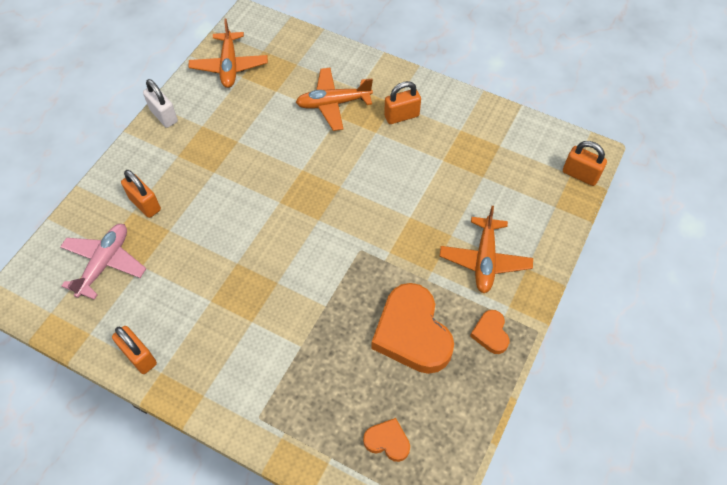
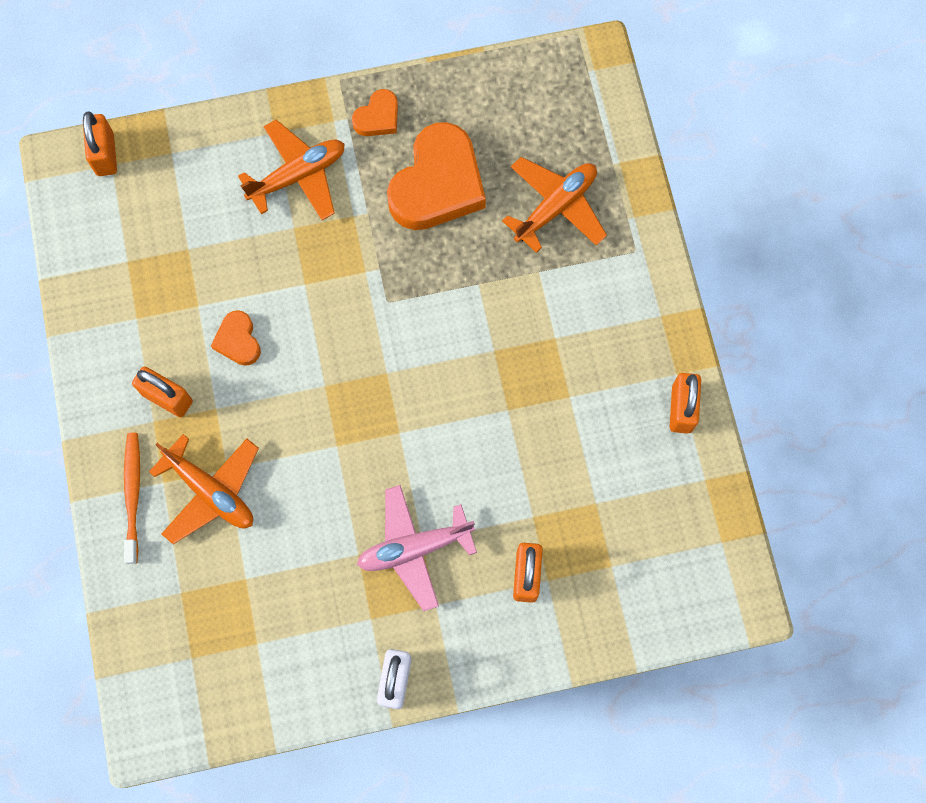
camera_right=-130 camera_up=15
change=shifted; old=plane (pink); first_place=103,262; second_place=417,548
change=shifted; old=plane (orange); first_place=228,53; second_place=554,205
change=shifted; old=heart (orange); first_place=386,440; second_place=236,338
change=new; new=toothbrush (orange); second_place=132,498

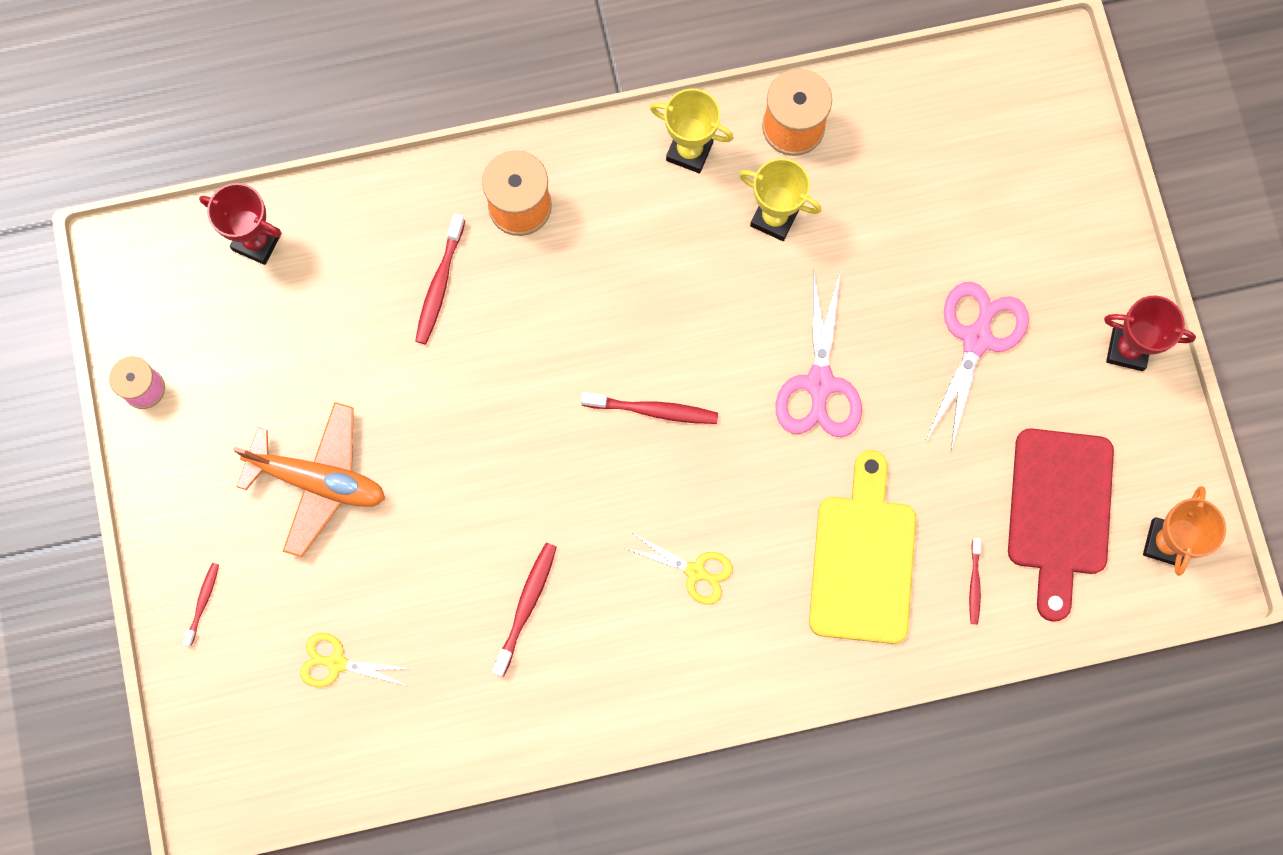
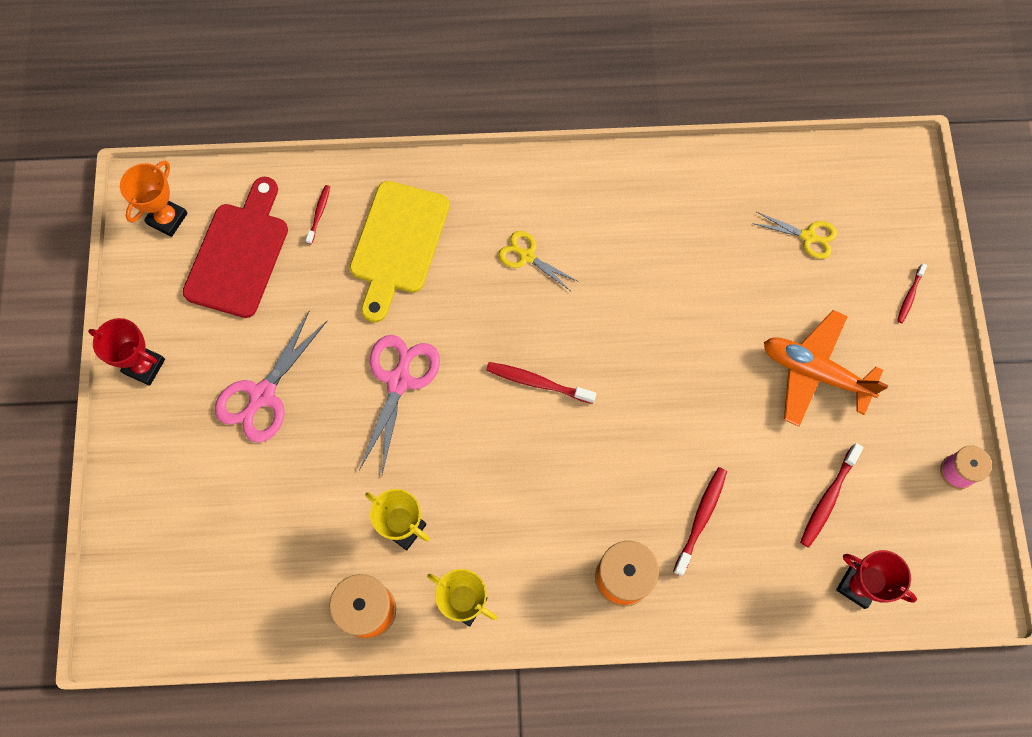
camera_right=-170 camera_up=-5
change=shifted; old=toothbrush (red); first_place=524,610; second_place=832,495

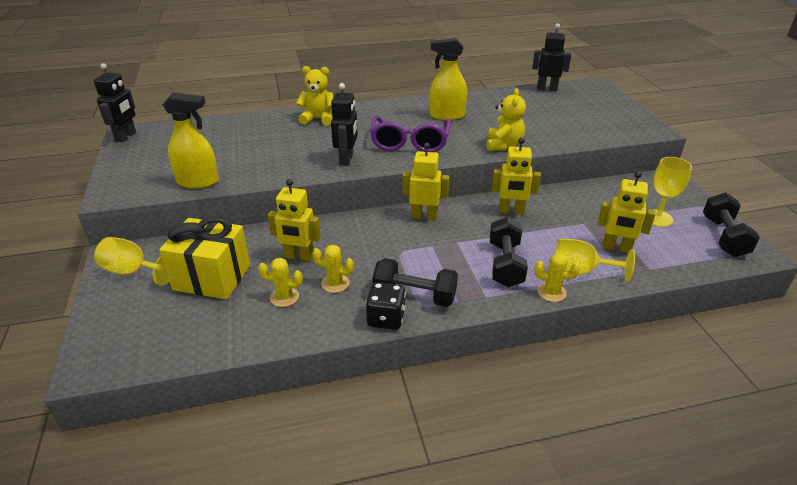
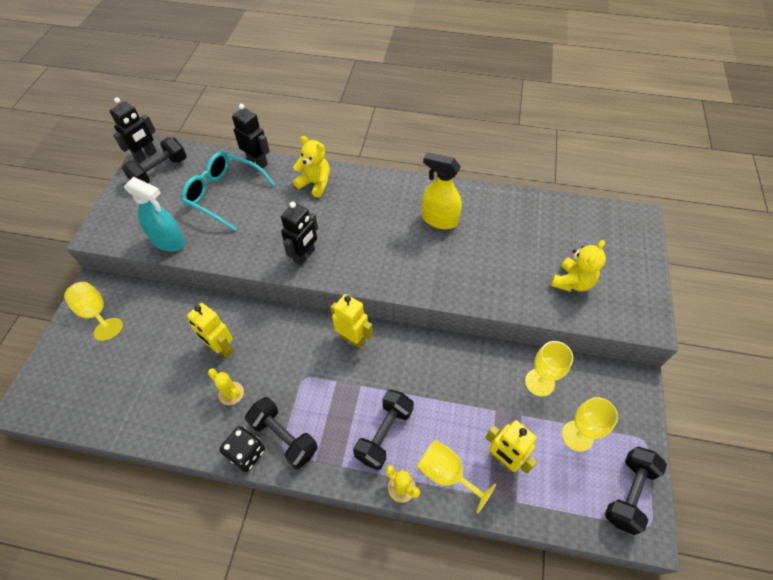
camera_right=25 camera_up=20
change=gone; old=gift (yellow); first_place=204,257
change=repainted; old=spray bottle (yellow); new=spray bottle (turquoise); first_place=191,140; second_place=154,214
change=gone; old=cactus (yellow); first_place=280,282
change=gone; old=glasses (purple); first_place=410,133
change=shifted; old=teddy bear (yellow); first_place=506,119; second_place=578,266
change=gone; old=robot (yellow); first_place=516,176
change=shifted; old=robot (black); first_place=551,57; second_place=251,136
change=new; new=dumbbell (black); second_place=154,160
change=new; new=glasses (turquoise); second_place=228,191
change=new; new=goblet (yellow); second_place=549,369

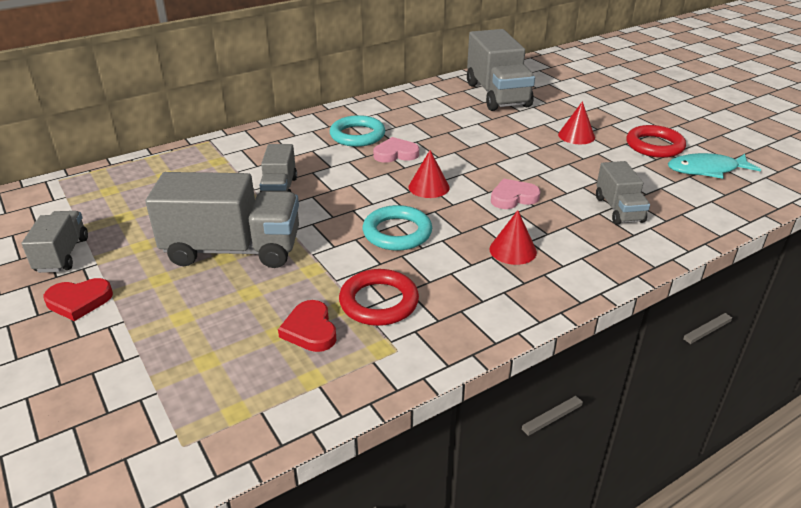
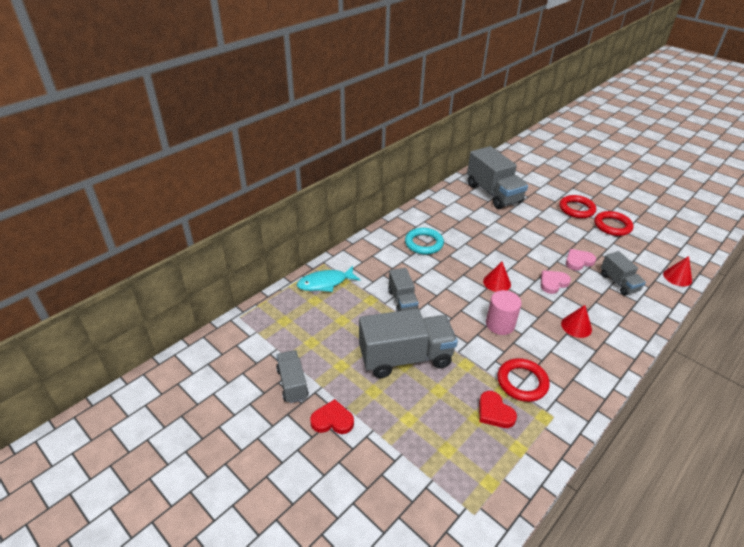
camera_right=-15 camera_up=5
change=rotated; old=heart (red); first_place=78,299; second_place=332,416; degrees=-150
change=swapped; old=ring (turquoise); new=cylinder (pink); first_place=397,228; second_place=504,312
change=shifted; old=heart (pink); first_place=396,150; second_place=581,260
change=shifted; old=cone (red); first_place=576,122; second_place=677,271
change=shifted; old=fish (turquoise); first_place=714,166; second_place=328,279
change=new; new=ring (red); second_place=577,206

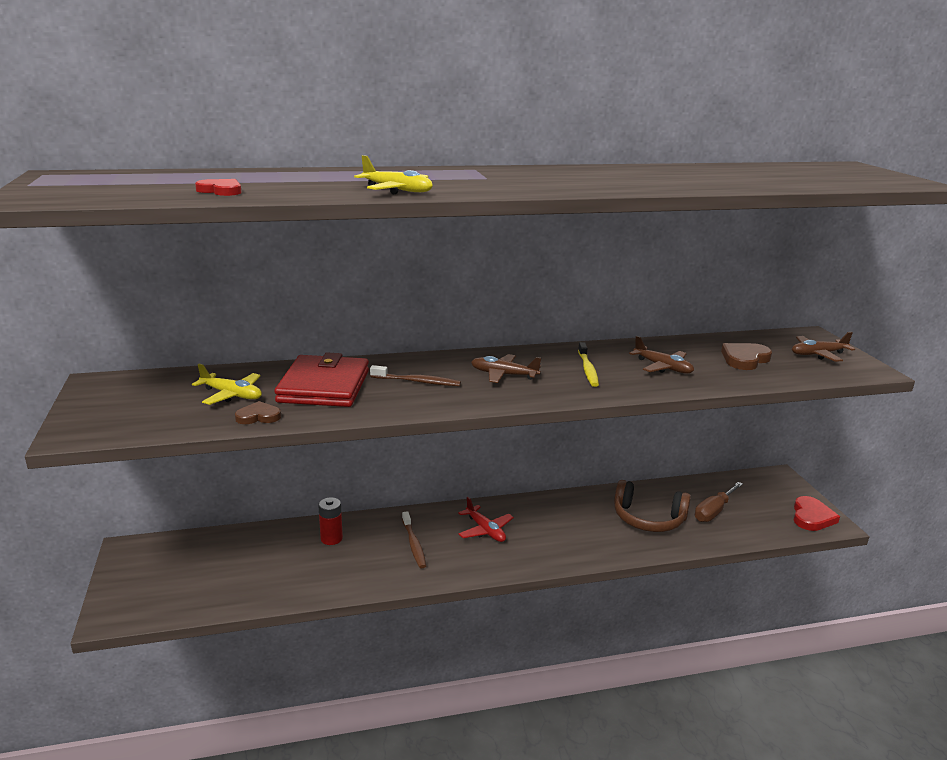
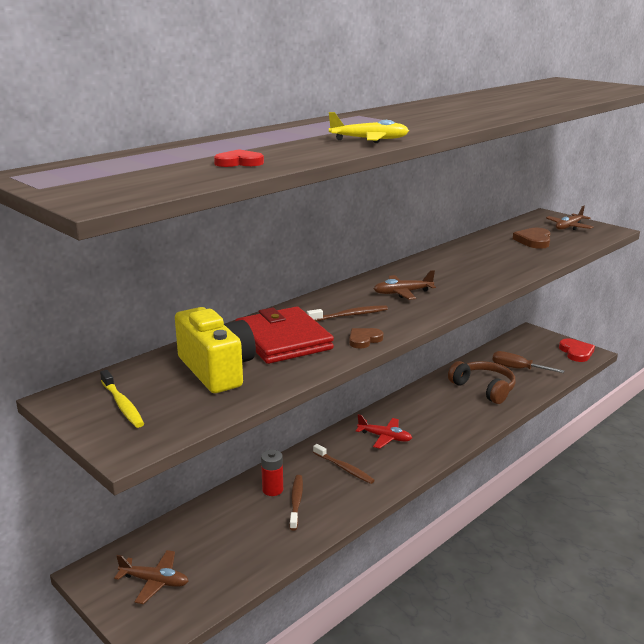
camera_right=-30 camera_up=0
change=swapped; old=plane (yellow); new=camera (yellow); first_place=227,384; second_place=215,350
change=shifted; old=heart (brown); first_place=258,412; second_place=366,338
change=shifted; old=toothbrush (yellow); first_place=588,364; second_place=122,399
change=rotated; old=headphones (brown); first_place=652,506; second_place=482,382; degrees=-120
change=shifted; old=plane (brown); first_place=661,354; second_place=151,577
change=rotated; old=screwdriver (brown); first_place=719,502; second_place=528,362; degrees=105
change=new; new=toothbrush (brown); second_place=296,503

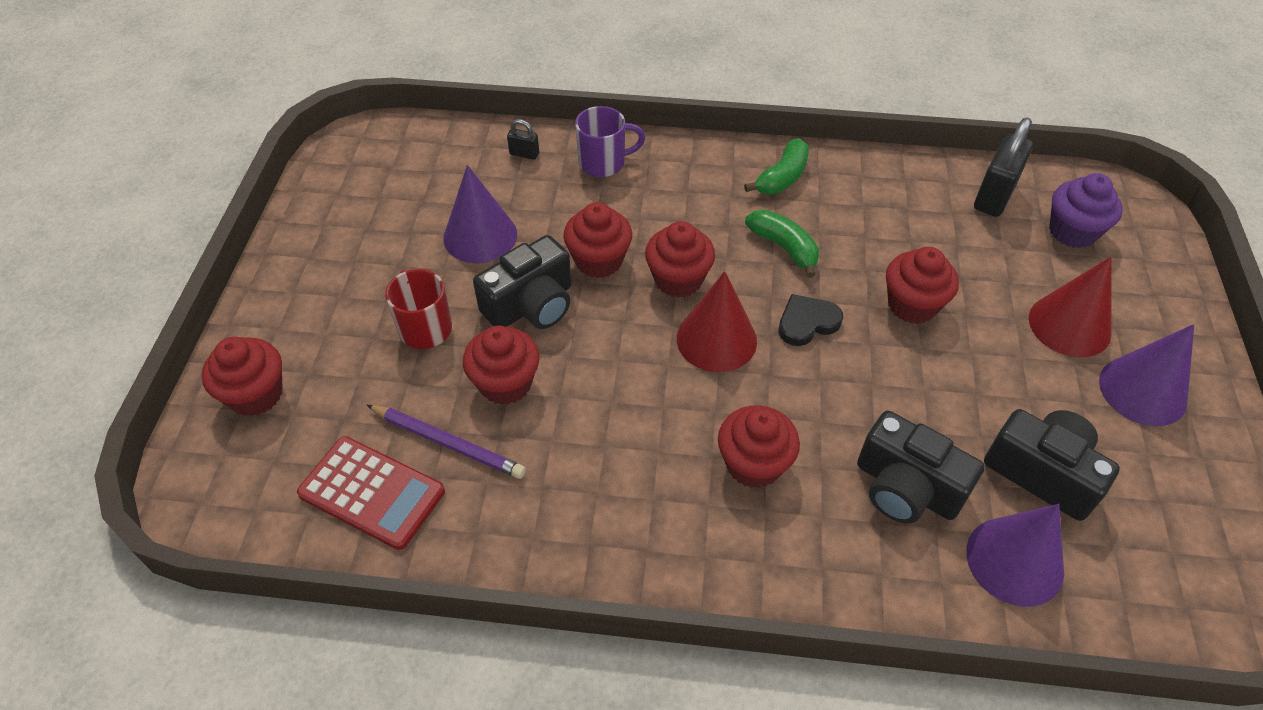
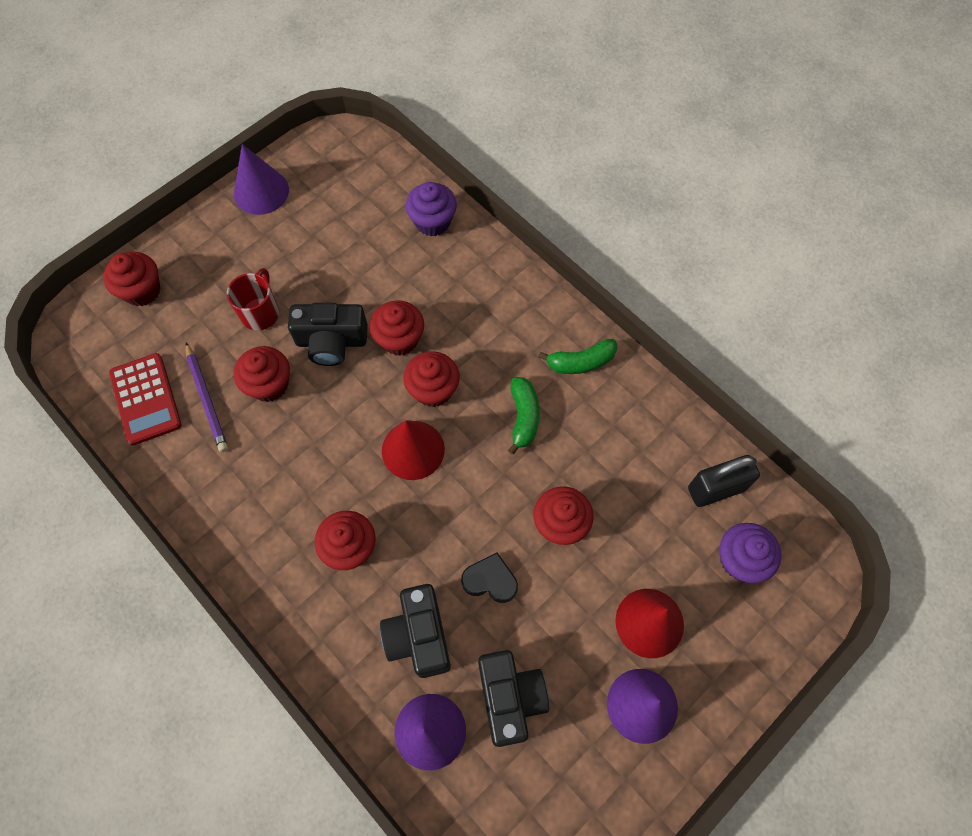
camera_right=40 camera_up=15
change=shifted; old=cone (purple); first_place=480,214; second_place=261,179
change=swapped; old=padlock (black); new=cupcake (purple); first_place=523,139; second_place=431,209
change=gone; old=mug (purple); first_place=610,141
change=shifted; old=heart (black); first_place=810,320; second_place=489,577

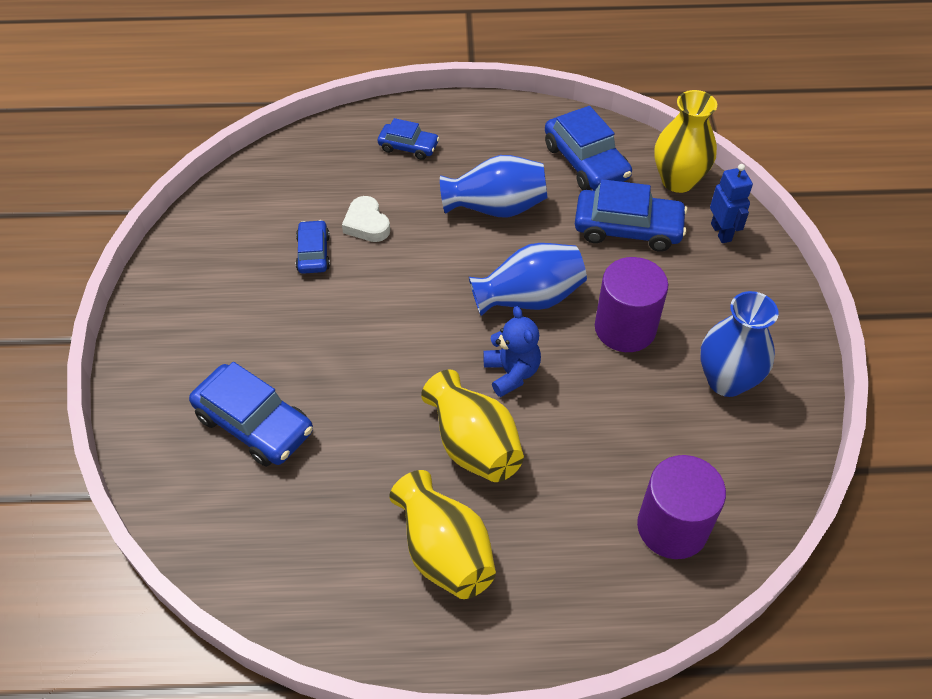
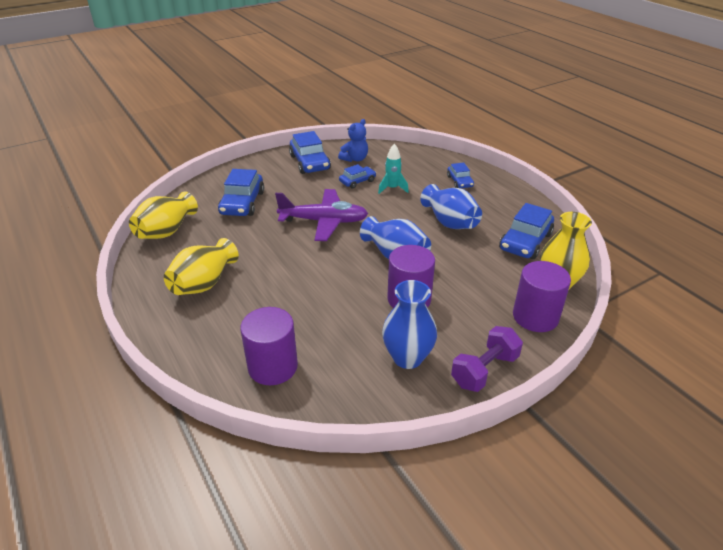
camera_right=60 camera_up=-15
change=swapped; old=heart (white); new=rocket (turquoise); first_place=366,219; second_place=393,169
change=shifted; old=vase (yellow); first_place=472,426; second_place=163,215
change=shifted; old=teddy bear (blue); first_place=512,351; second_place=353,140
change=shifted; old=car (blue); first_place=631,215; second_place=310,152
change=swapped; old=robot (blue); new=cylinder (purple); first_place=731,203; second_place=542,296
change=new; new=plane (purple); second_place=321,215
change=new; new=dumbbell (purple); second_place=487,359

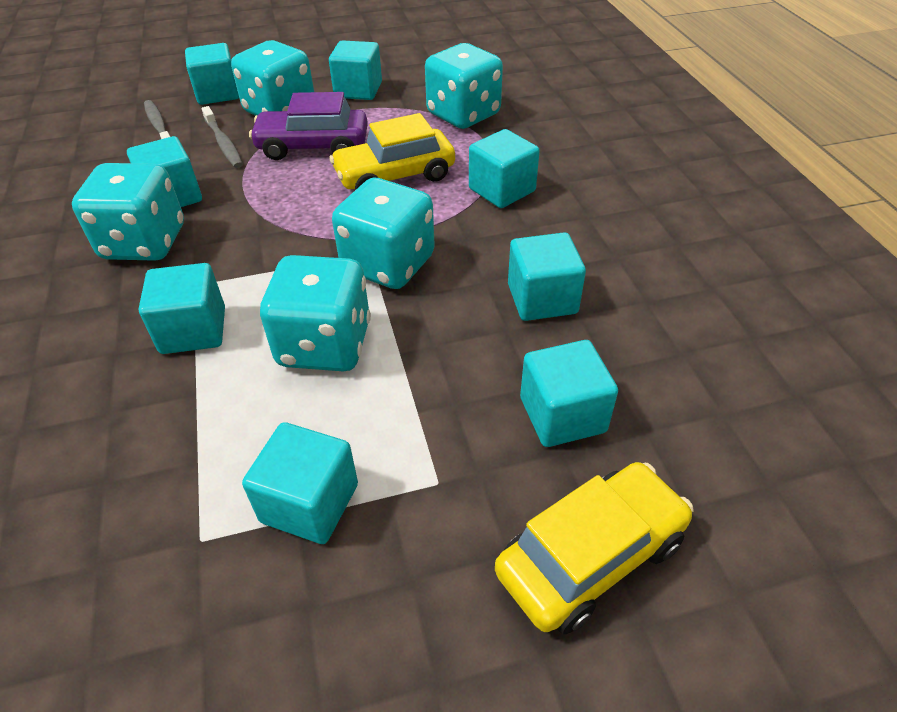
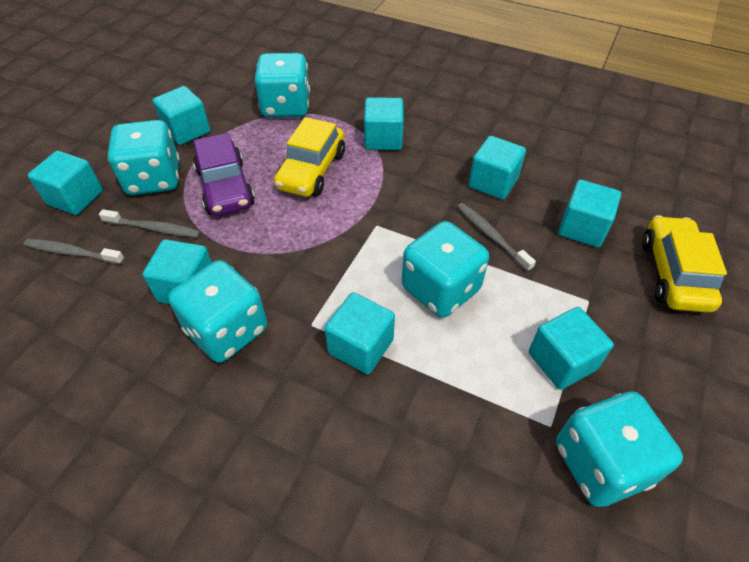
camera_right=-50 camera_up=5
change=rotated; old=car (purple); first_place=308,126; second_place=224,174; degrees=-60
change=shifted; old=dice (turquoise); first_place=383,233; second_place=619,449
change=new; new=toothbrush (grey); second_place=496,237

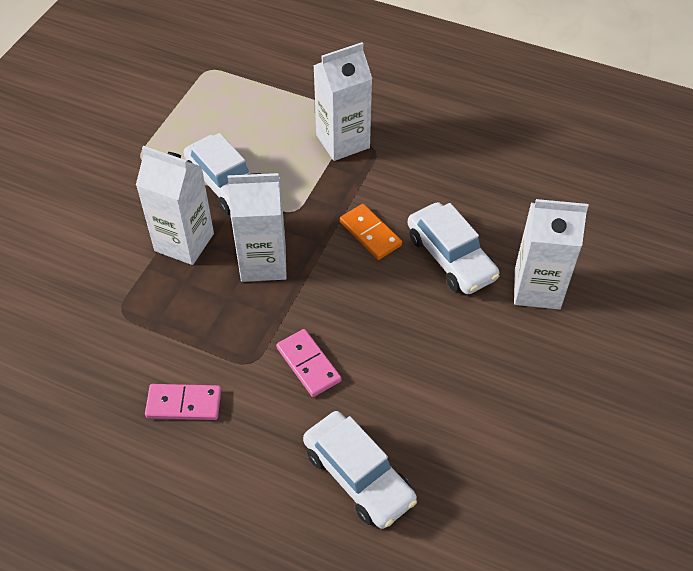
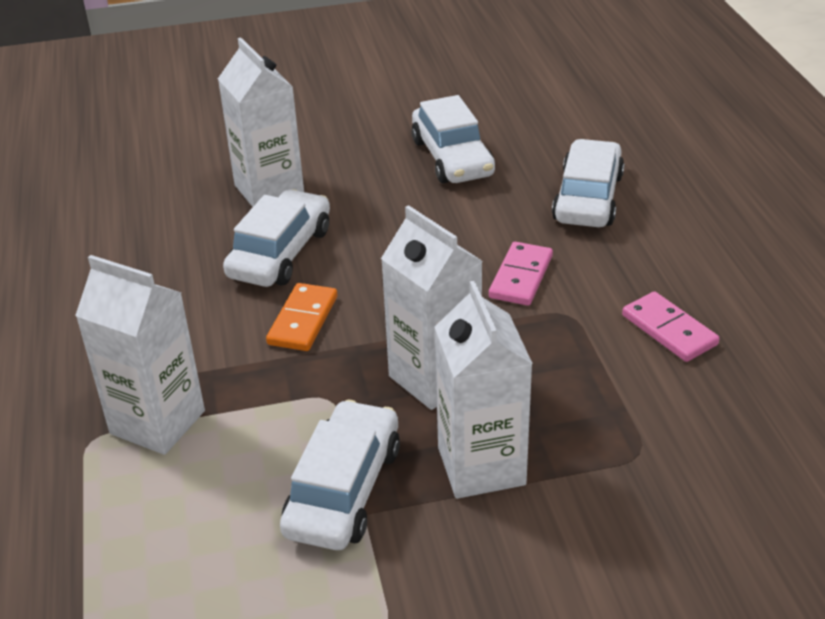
camera_right=-125 camera_up=-15
change=new; new=car (white); second_place=453,139

